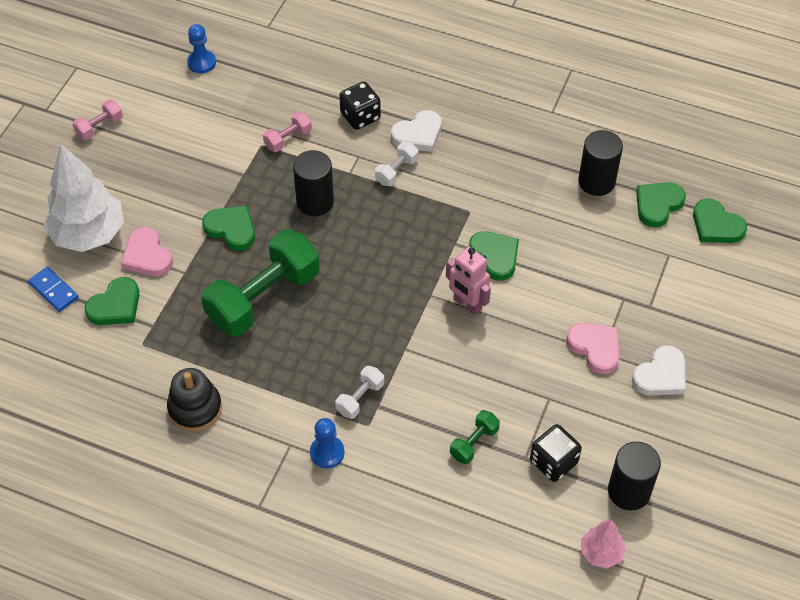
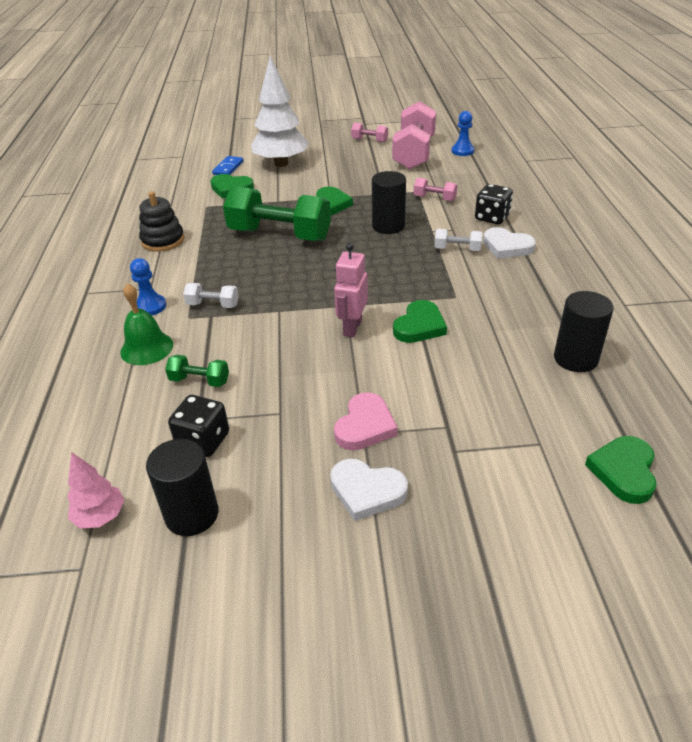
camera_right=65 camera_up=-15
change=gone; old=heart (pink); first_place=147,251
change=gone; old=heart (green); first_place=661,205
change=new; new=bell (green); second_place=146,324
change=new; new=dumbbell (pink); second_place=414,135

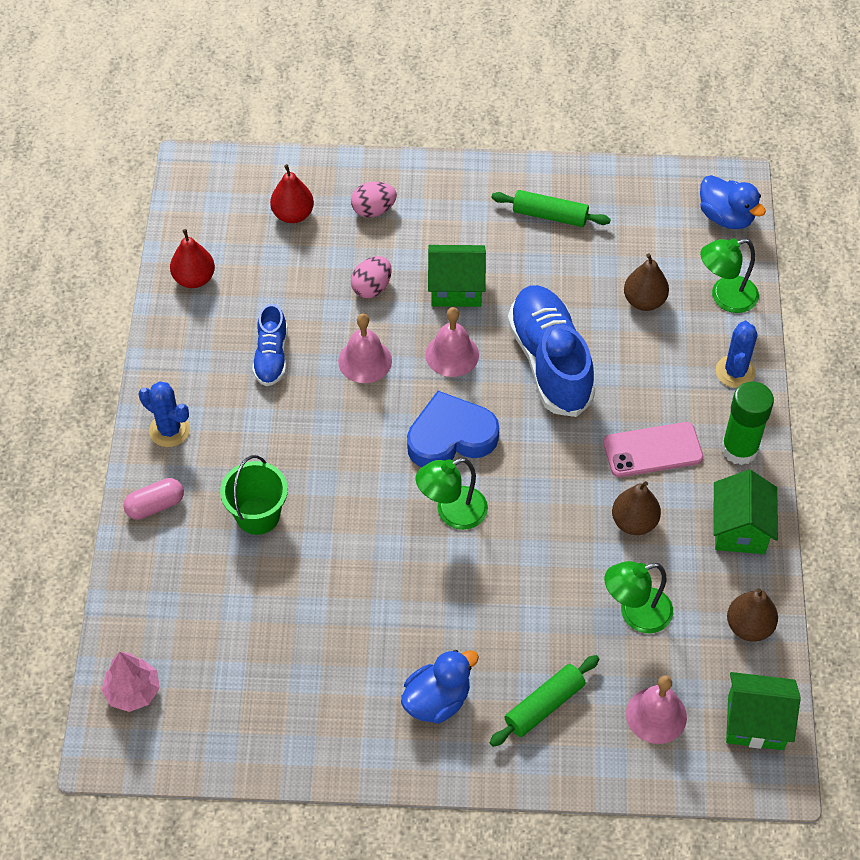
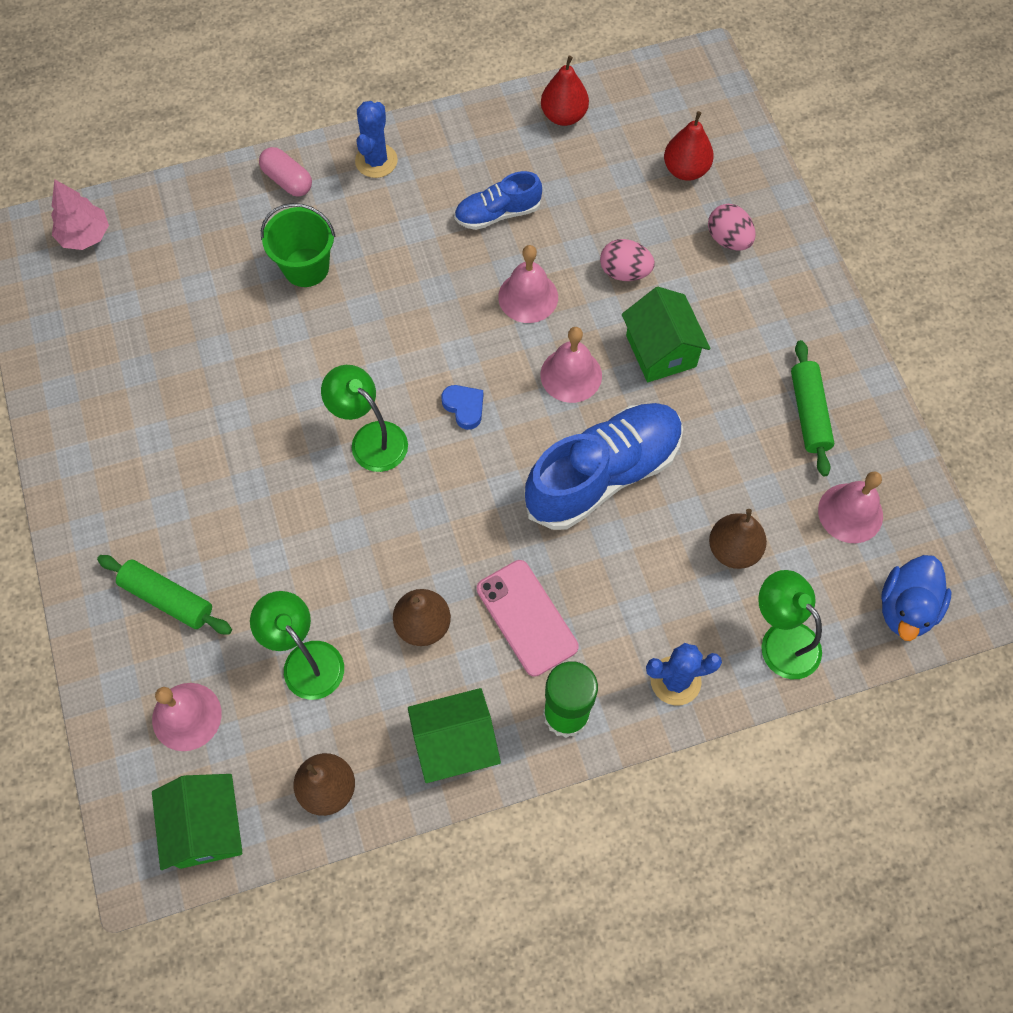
camera_right=70 camera_up=10
change=gone; old=duck (blue); first_place=440,687
change=scaled; old=heart (blue); first_place=453,429; second_place=462,407; factor=0.47
change=new; new=bell (pink); second_place=850,507

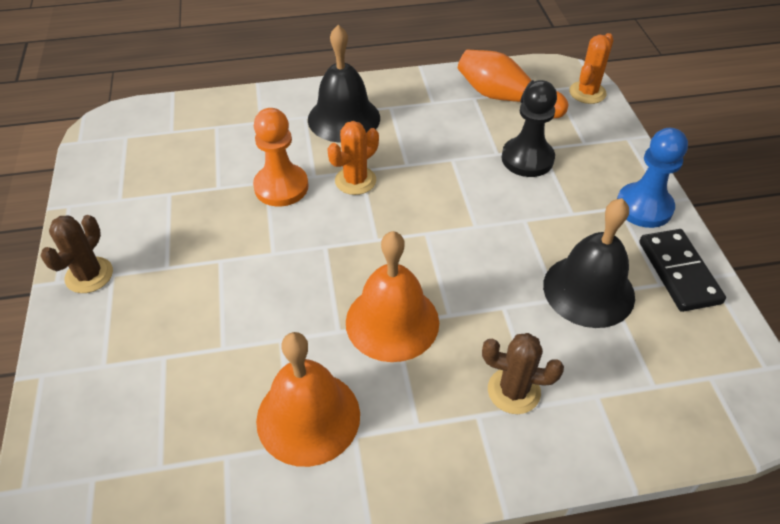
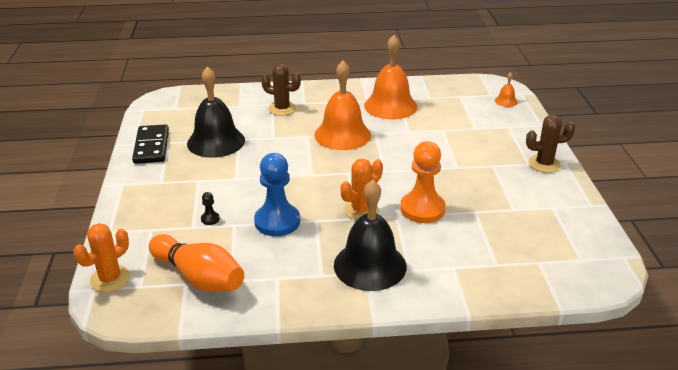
camera_right=-175 camera_up=-15
change=rotated; old=cactus (brown); first_place=76,254; second_place=550,144; degrees=60
change=scaled; old=pawn (black); first_place=529,128; second_place=210,208; factor=0.41
change=shifted; old=pawn (blue); first_place=652,178; second_place=277,194
change=new; new=bell (orange); second_place=506,89

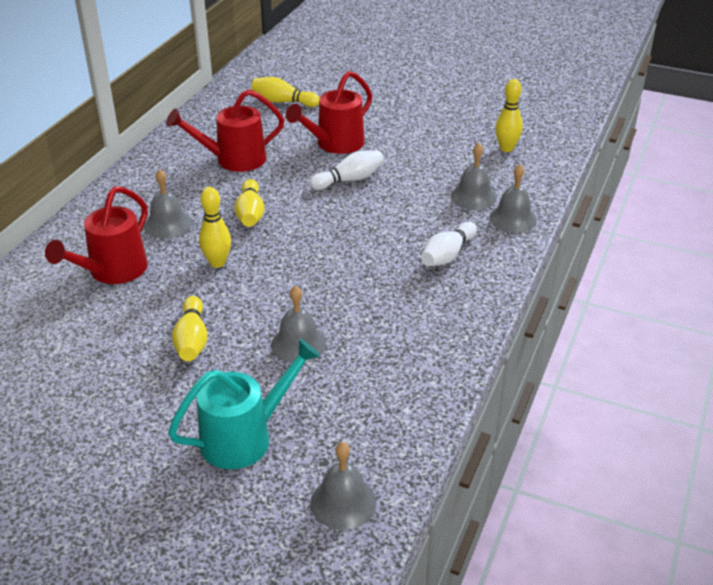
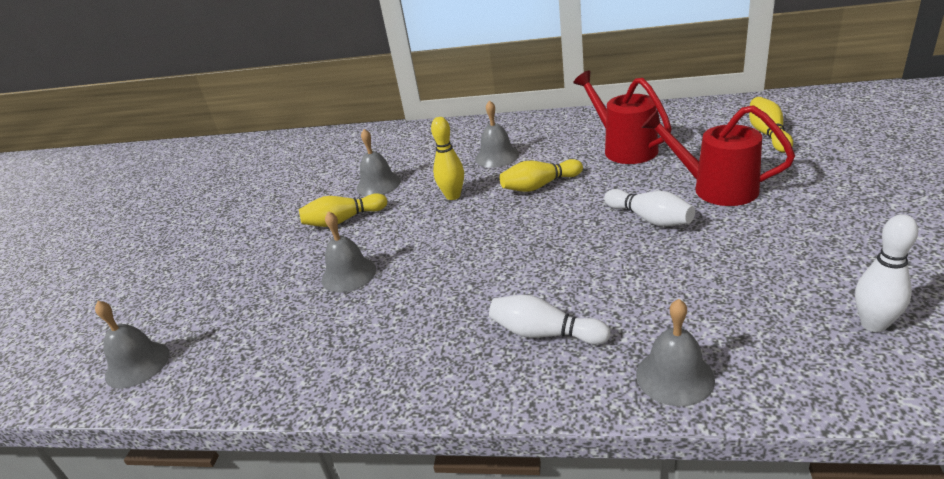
camera_right=80 camera_up=-5
change=gone; old=watering can (red); first_place=96,235
change=gone; old=watering can (turquoise); first_place=244,404
change=shifted; old=bell (grey); first_place=474,176; second_place=378,162
change=repainted; old=bowling pin (yellow); new=bowling pin (white); first_place=509,115; second_place=886,273

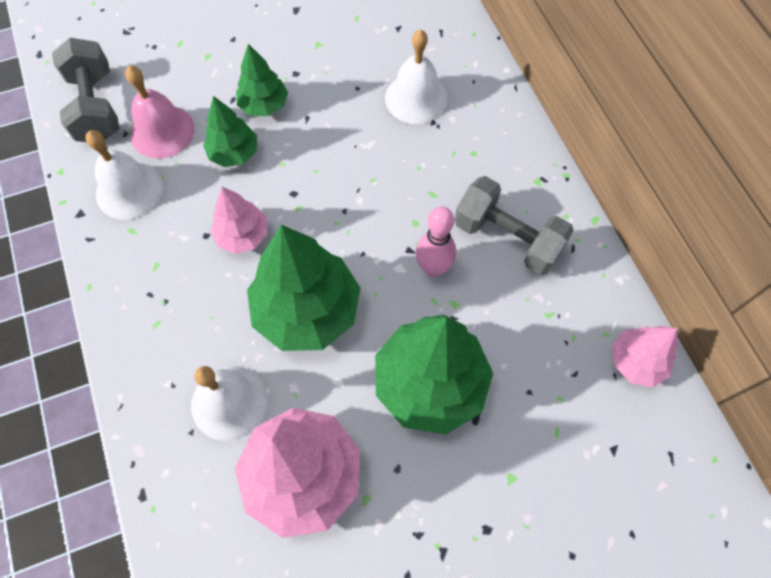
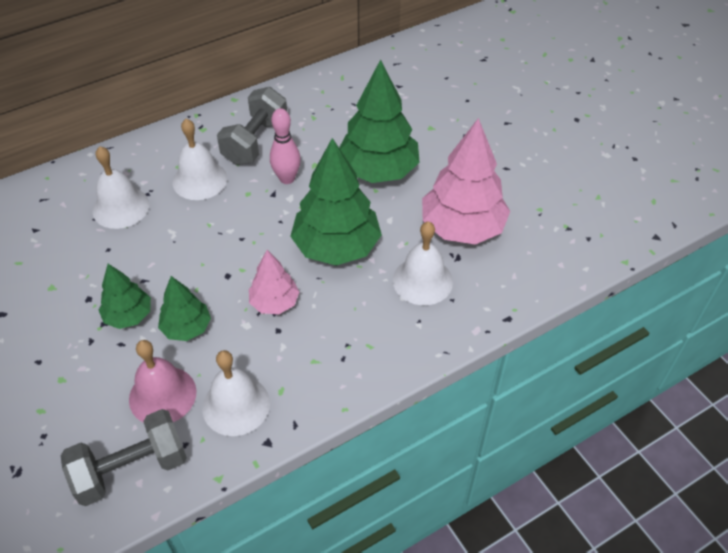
camera_right=-100 camera_up=-15
change=gone; old=tree (pink); first_place=645,356
change=new; new=bell (white); second_place=200,159

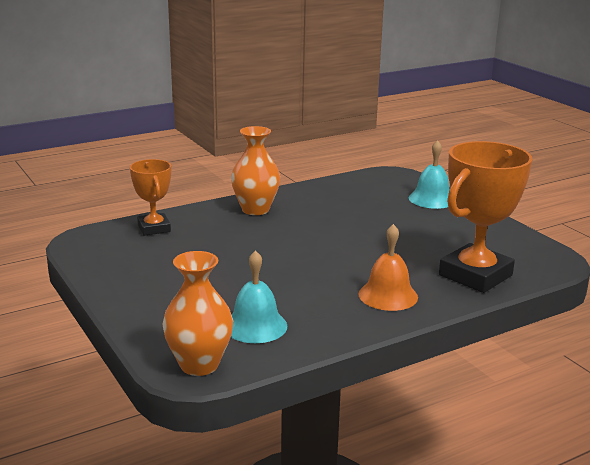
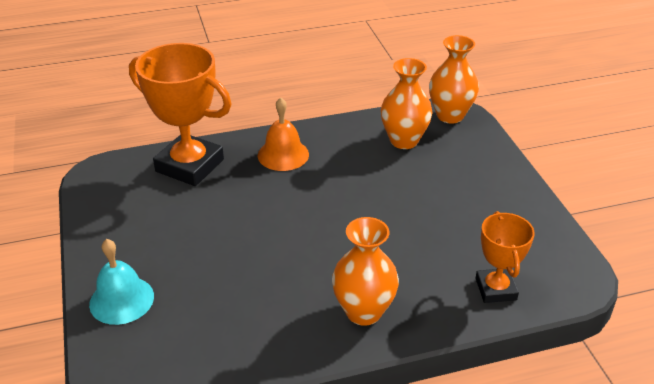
camera_right=-165 camera_up=15
change=swapped; old=bell (turquoise); new=vase (orange); first_place=259,296; second_place=407,103
change=rotated; old=trophy (orange); first_place=485,217; second_place=180,114; degrees=60

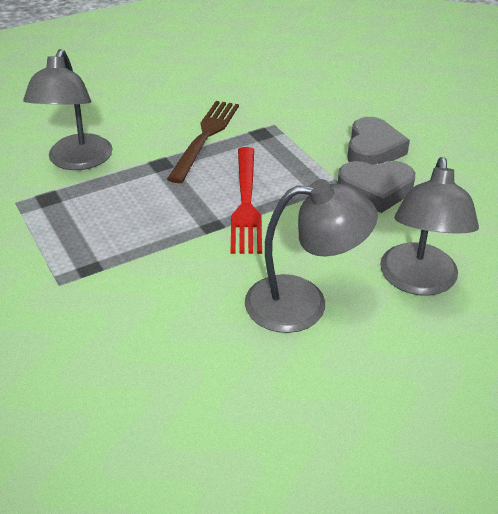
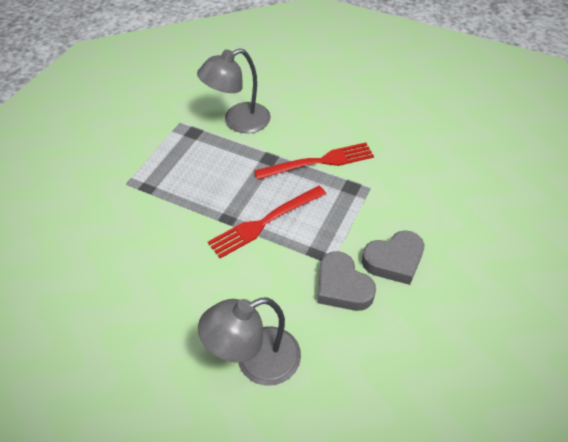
camera_right=55 camera_up=10
change=repainted; old=fork (brown); new=fork (red); first_place=203,142; second_place=314,161
change=gone; old=lamp (grey); first_place=311,256

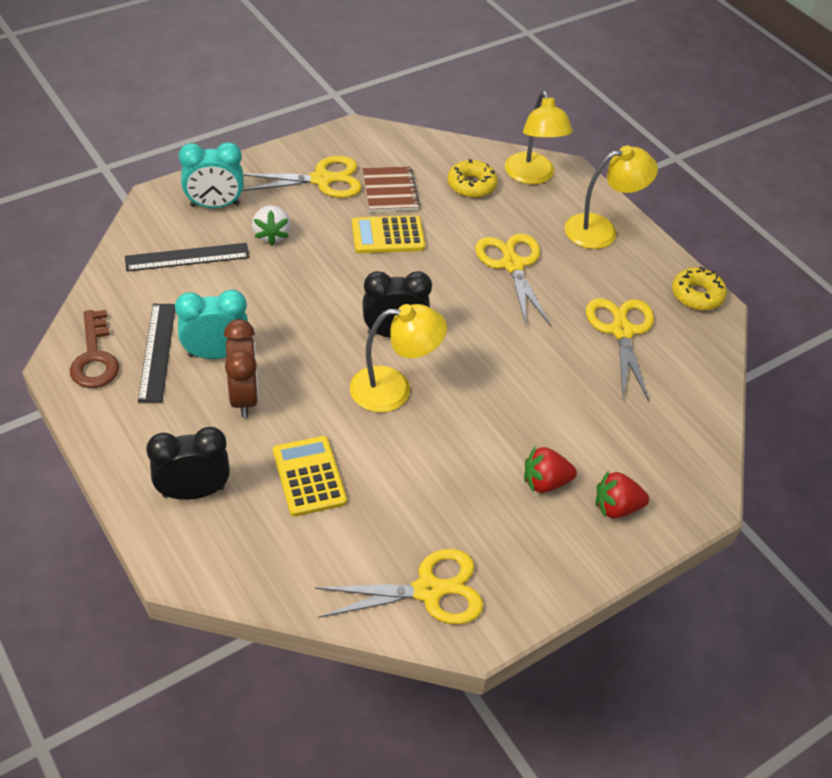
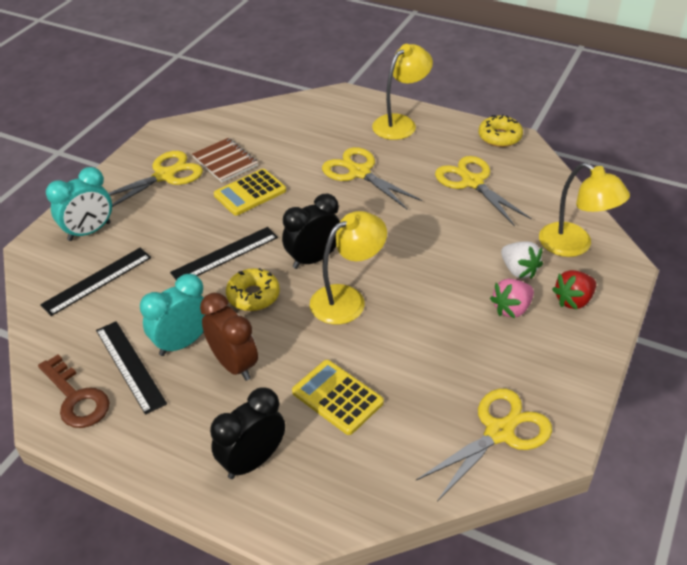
camera_right=-25 camera_up=-5
change=shifted; old=strawberry (white); first_place=271,225; second_place=522,260
change=shifted; old=donut (yellow); first_place=473,178; second_place=253,289
change=shifted; old=lamp (yellow); first_place=539,138; second_place=584,210
change=repainted; old=strawberry (red); new=strawberry (pink); first_place=550,470; second_place=512,298
change=new; new=ruler (black); second_place=224,253

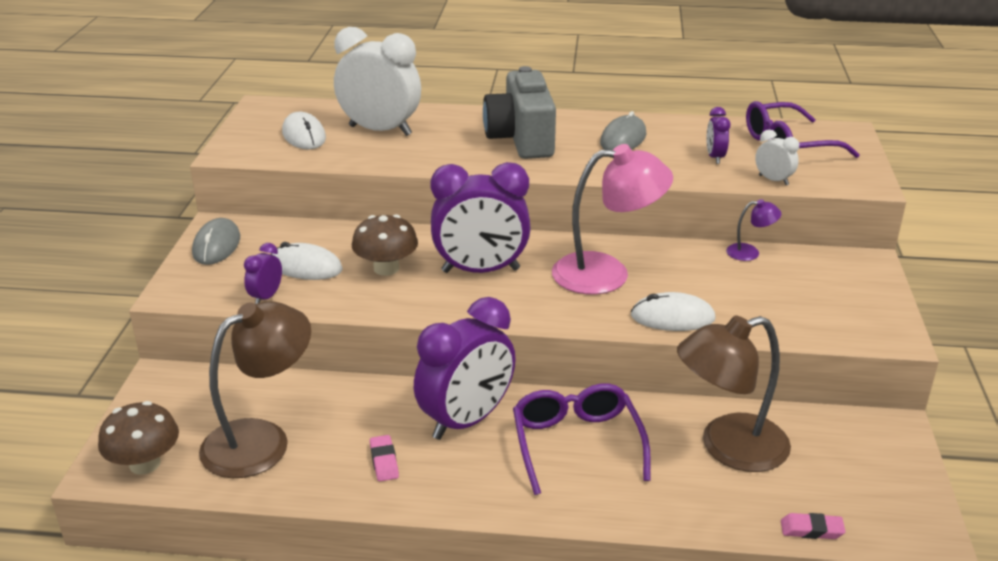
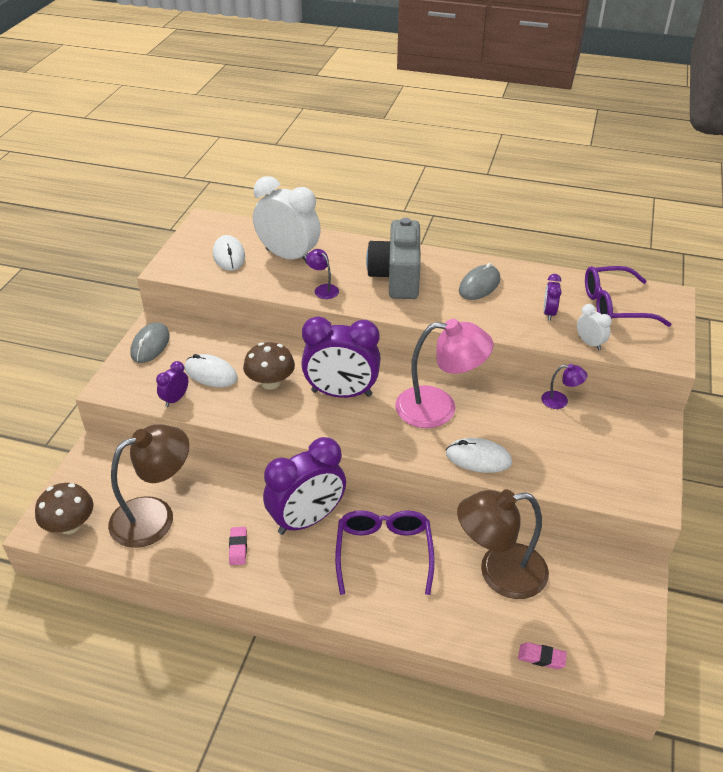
camera_right=10 camera_up=10
change=new; new=lamp (purple); second_place=322,274

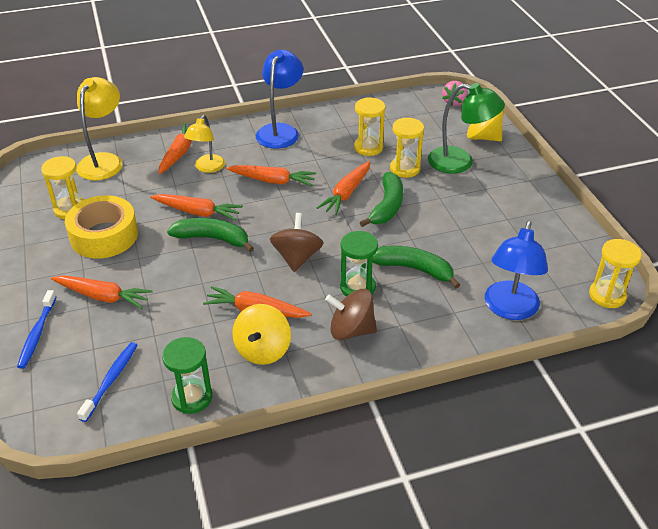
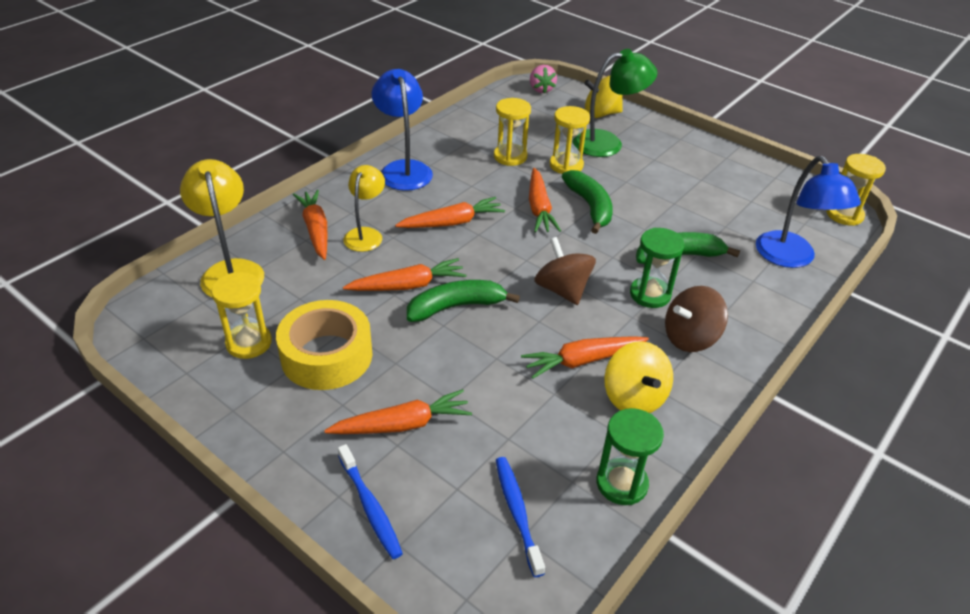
camera_right=-35 camera_up=0
change=rotated; old=lamp (yellow); first_place=204,144; second_place=364,208; degrees=-150

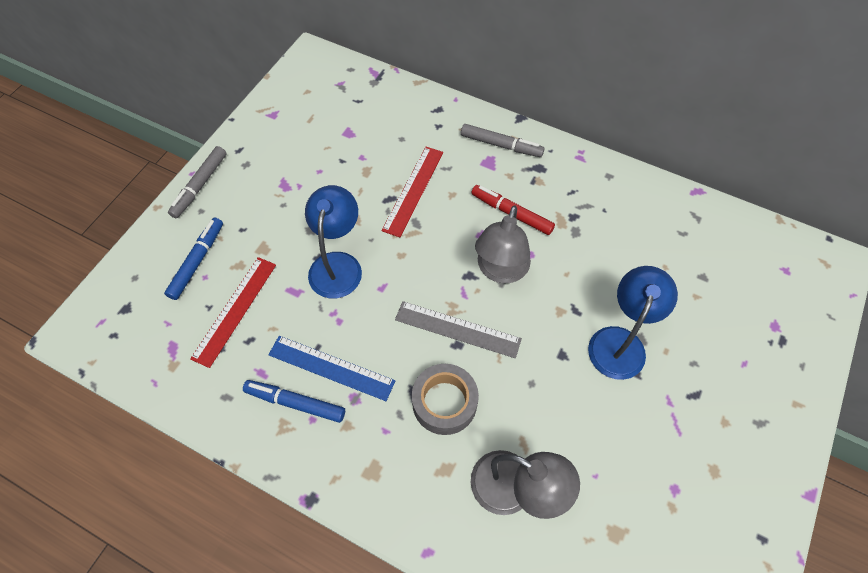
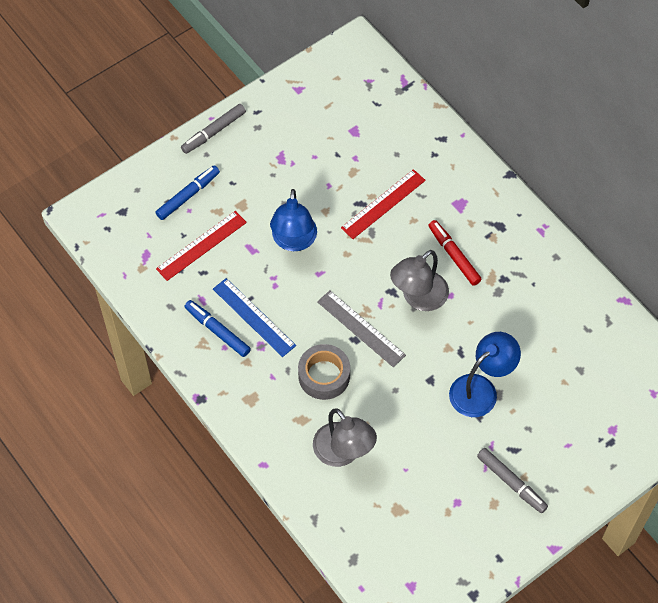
camera_right=25 camera_up=0
change=rotated; old=lamp (blue); first_place=333,241; second_place=293,220; degrees=150
change=shifted; old=marker (grey); first_place=502,140; second_place=512,480

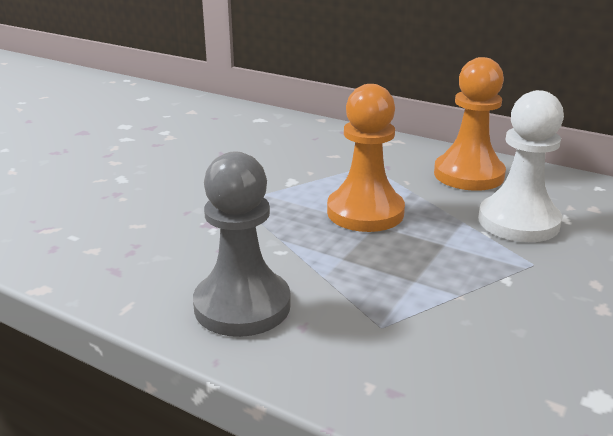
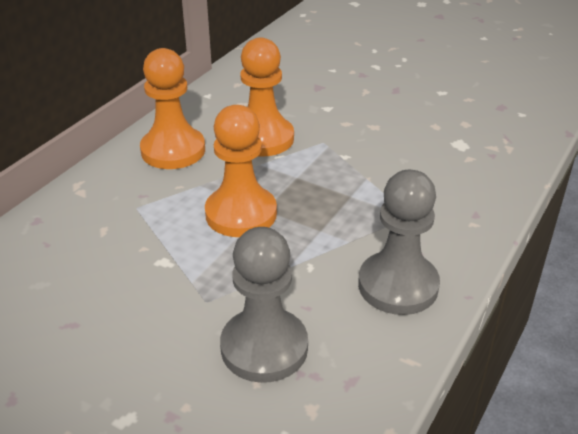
camera_right=-90 camera_up=10
change=repainted; old=pawn (white); new=pawn (orange); first_place=521,166; second_place=267,97
change=new; new=pawn (grey); second_place=264,305

